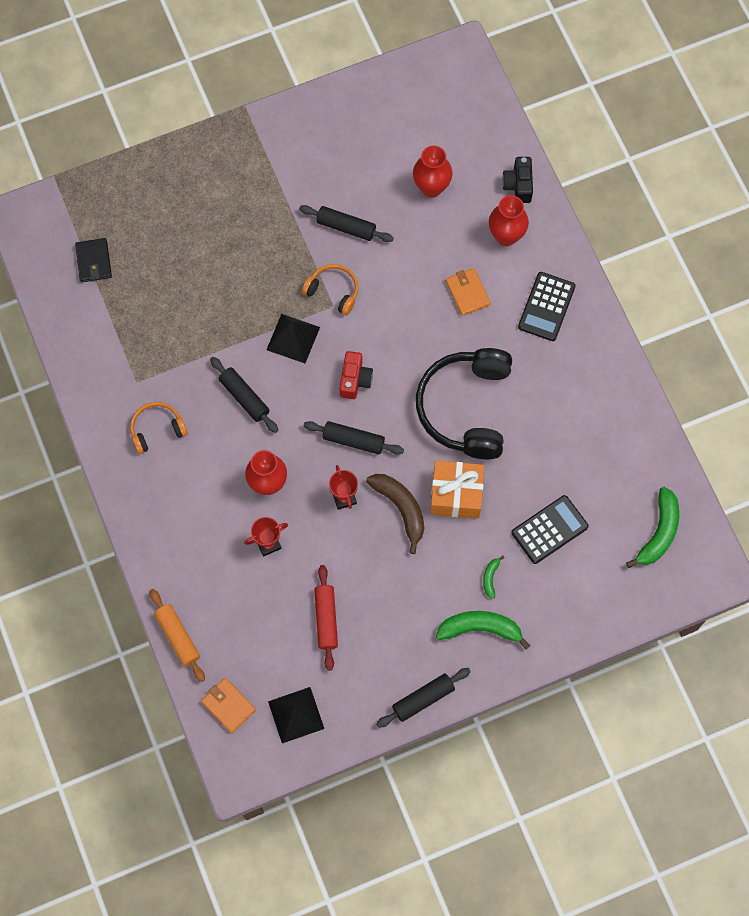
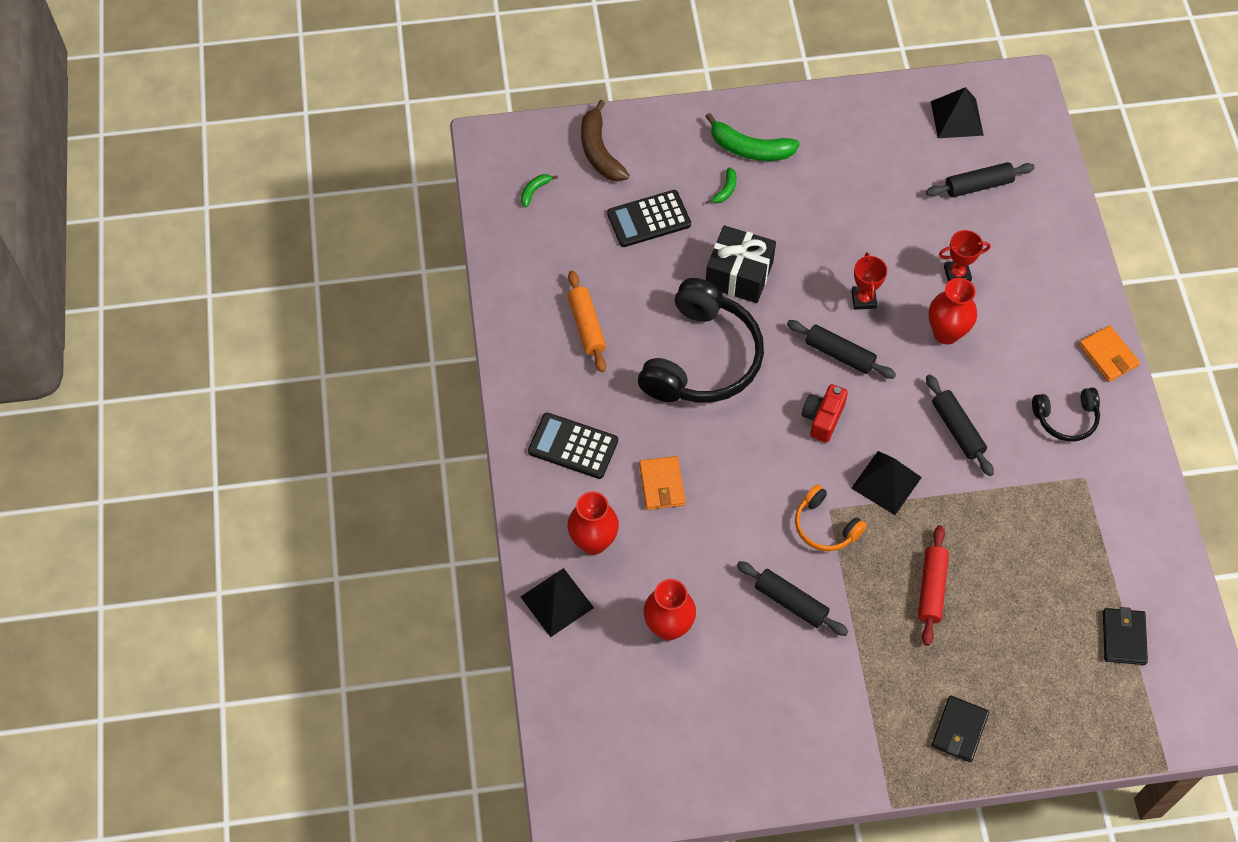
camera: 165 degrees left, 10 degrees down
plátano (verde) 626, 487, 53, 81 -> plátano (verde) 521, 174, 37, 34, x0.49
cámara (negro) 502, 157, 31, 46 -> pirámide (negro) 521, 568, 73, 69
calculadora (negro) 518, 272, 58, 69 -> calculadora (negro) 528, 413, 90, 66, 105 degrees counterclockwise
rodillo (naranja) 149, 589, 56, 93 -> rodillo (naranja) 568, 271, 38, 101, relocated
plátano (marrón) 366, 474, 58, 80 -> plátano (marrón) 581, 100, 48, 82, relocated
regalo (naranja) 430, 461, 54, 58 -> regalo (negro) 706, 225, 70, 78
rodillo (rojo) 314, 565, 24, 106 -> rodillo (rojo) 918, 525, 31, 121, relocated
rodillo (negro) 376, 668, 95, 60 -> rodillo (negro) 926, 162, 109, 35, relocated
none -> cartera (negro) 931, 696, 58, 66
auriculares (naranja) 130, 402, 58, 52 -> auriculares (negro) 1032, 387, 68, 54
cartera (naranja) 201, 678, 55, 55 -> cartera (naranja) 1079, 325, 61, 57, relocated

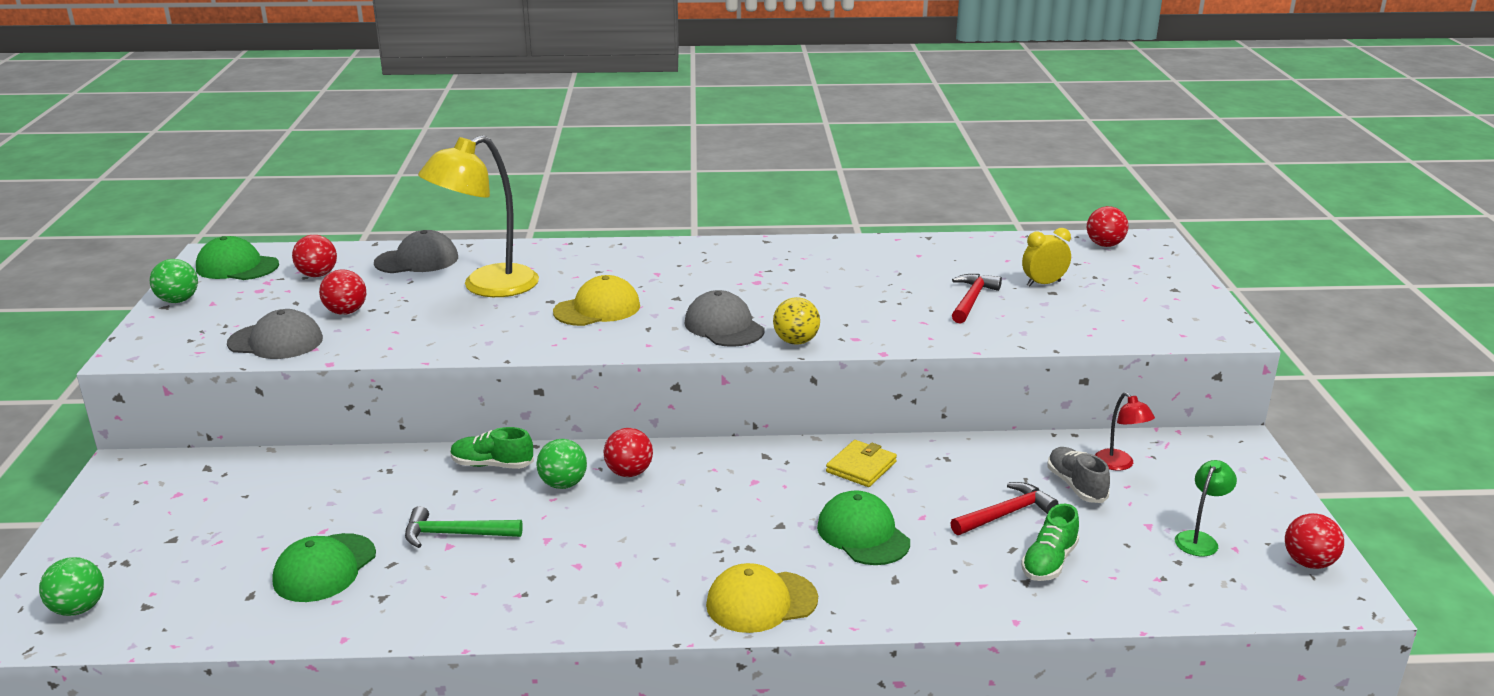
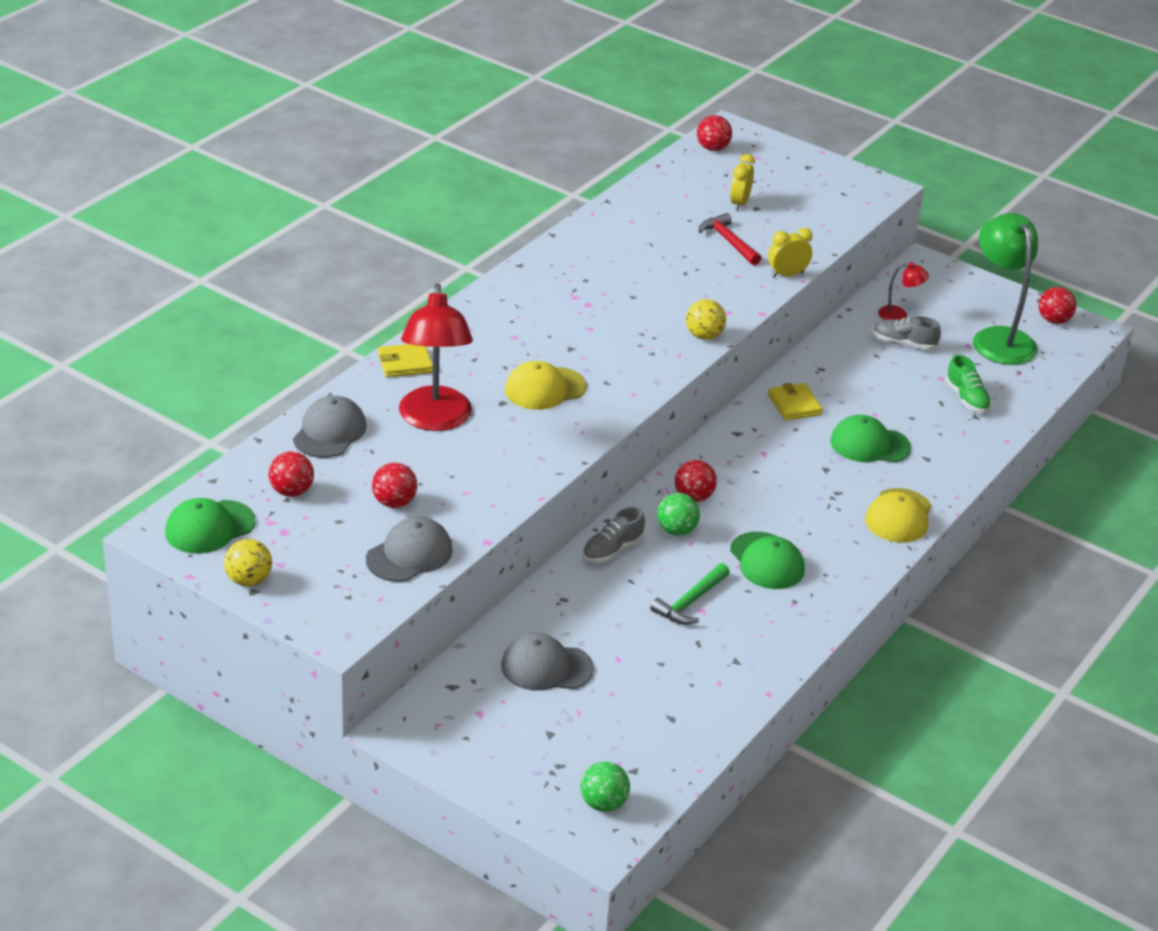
camera: 55 degrees left, 10 degrees up
pelota (verde) 150, 259, 48, 44 -> pelota (amarillo) 224, 539, 48, 48
none -> cartera (amarillo) 378, 344, 55, 33
lámpara (amarillo) 418, 135, 121, 162 -> lámpara (rojo) 399, 283, 74, 148
gorra (gris) 684, 290, 81, 57 -> gorra (gris) 501, 633, 93, 58, relocated
gorra (amarillo) 553, 275, 87, 51 -> gorra (amarillo) 505, 361, 82, 49, 120 degrees counterclockwise
zapato (verde) 450, 427, 84, 42 -> zapato (gris) 583, 507, 62, 56
gorra (verde) 272, 533, 104, 69 -> gorra (verde) 730, 532, 75, 57, relocated
none -> despertador (amarillo) 768, 228, 44, 49
lámpara (verde) 1175, 460, 62, 96 -> lámpara (verde) 973, 213, 65, 152, x2.17
martillo (rojo) 950, 482, 109, 53 -> none

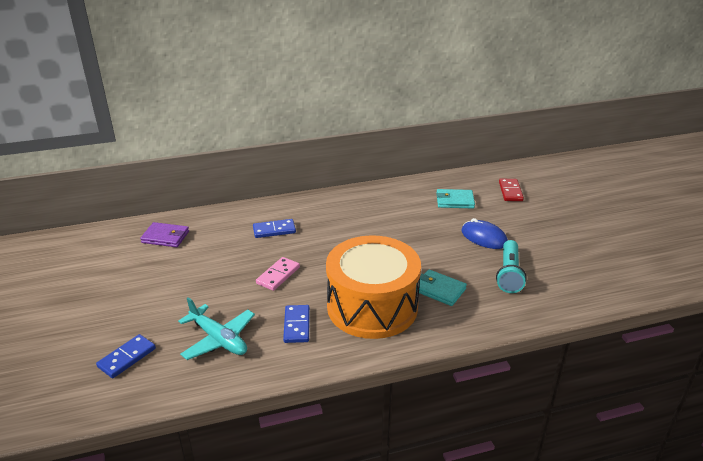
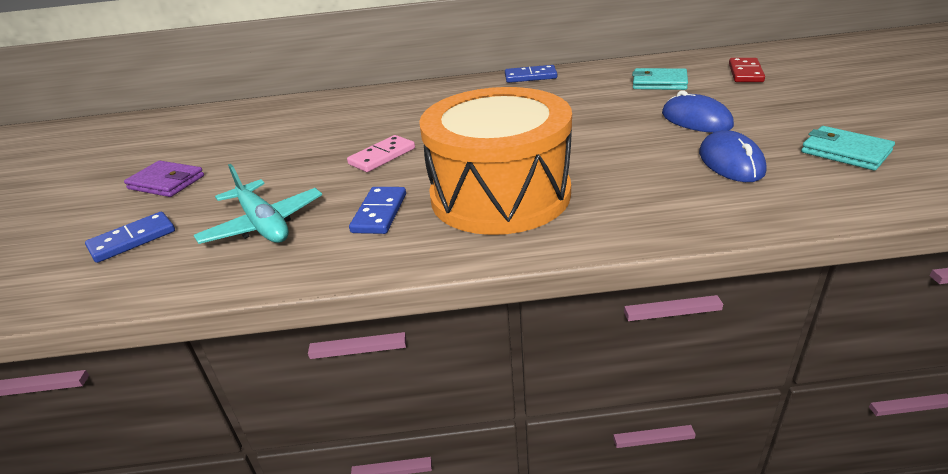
camera: 15 degrees right, 0 degrees up
cartera (morado) 140, 222, 49, 25 -> cartera (morado) 124, 161, 80, 36, relocated
ficha de dominó (azul) 253, 219, 43, 19 -> ficha de dominó (azul) 505, 65, 52, 18, relocated
lámpara de mano (turquesa) 496, 240, 31, 53 -> ratón (azul) 699, 130, 68, 52
cartera (turquesa) 416, 269, 51, 37 -> cartera (turquesa) 801, 126, 94, 44, relocated

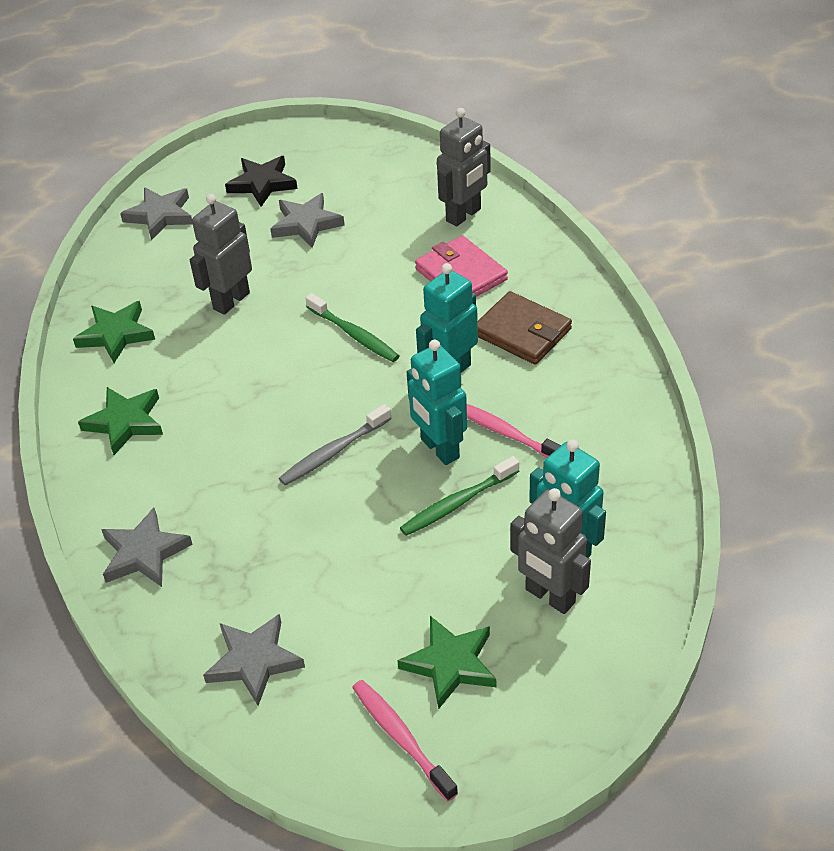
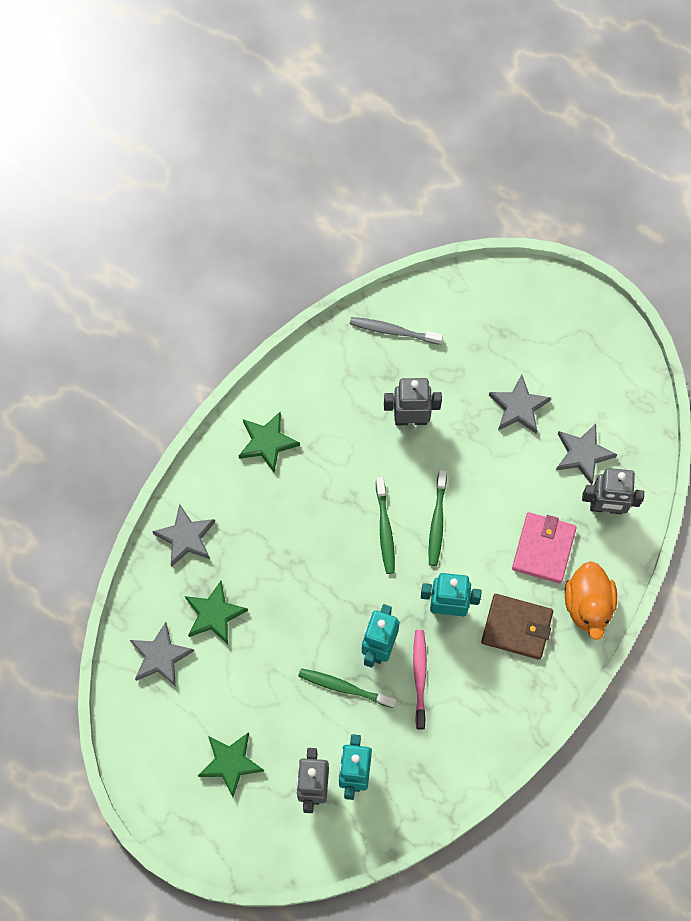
camera: 50 degrees right, 25 degrees up
estrella (verde) 73, 301, 82, 62 -> estrella (verde) 185, 581, 63, 63, relocated
cepillo de dientes (gris) 279, 404, 113, 81 -> cepillo de dientes (gris) 350, 317, 93, 28, relocated
none -> cepillo de dientes (verde) 376, 477, 19, 97
cartera (marrón) 478, 291, 94, 74 -> cartera (marrón) 481, 594, 72, 66, 75 degrees counterclockwise
estrella (gris) 120, 187, 73, 53 -> estrella (gris) 556, 423, 61, 62, relocated
none -> pato (naranja) 565, 561, 52, 79
estrella (negro) 225, 156, 73, 51 -> none
cepillo de dientes (rosa) 352, 680, 106, 121 -> none

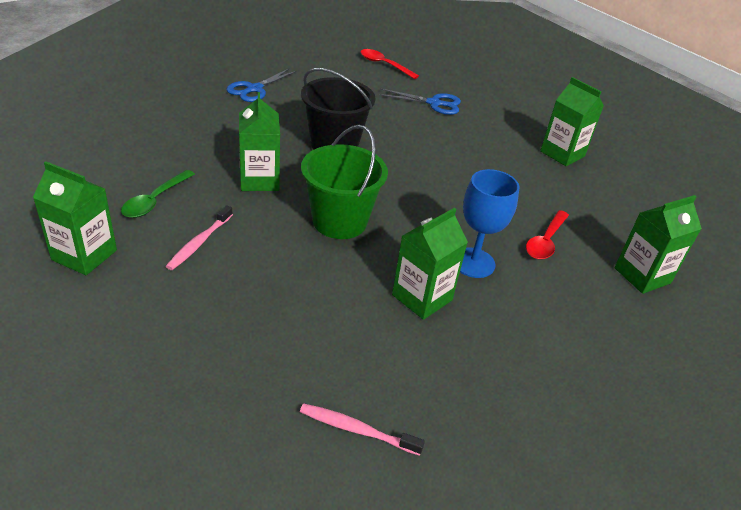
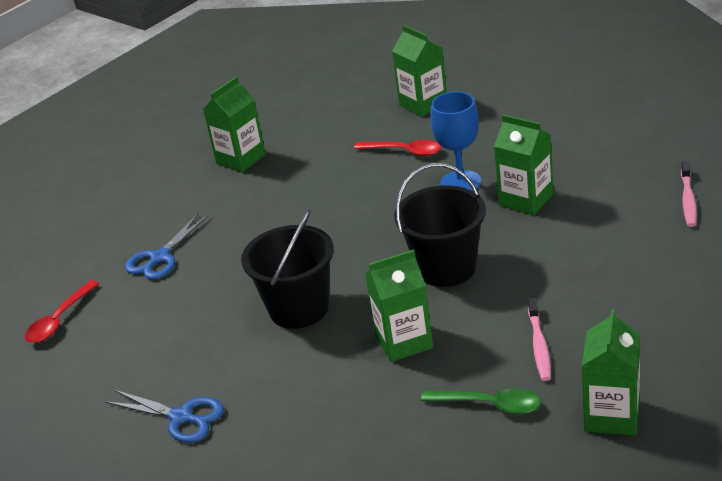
camera: 90 degrees left, 5 degrees down
tijeras (azul) 379, 89, 82, 26 -> tijeras (azul) 125, 214, 84, 65, 150 degrees counterclockwise
balde (verde) 301, 125, 87, 114 -> balde (negro) 394, 163, 92, 124
cepillo de dientes (rosa) 166, 205, 67, 65 -> cepillo de dientes (rosa) 528, 298, 23, 83, 75 degrees clockwise

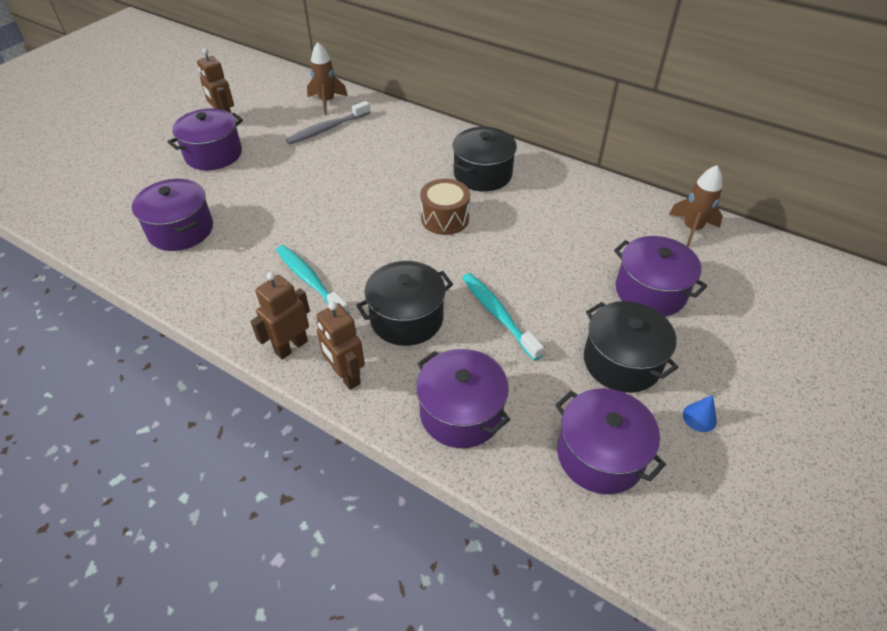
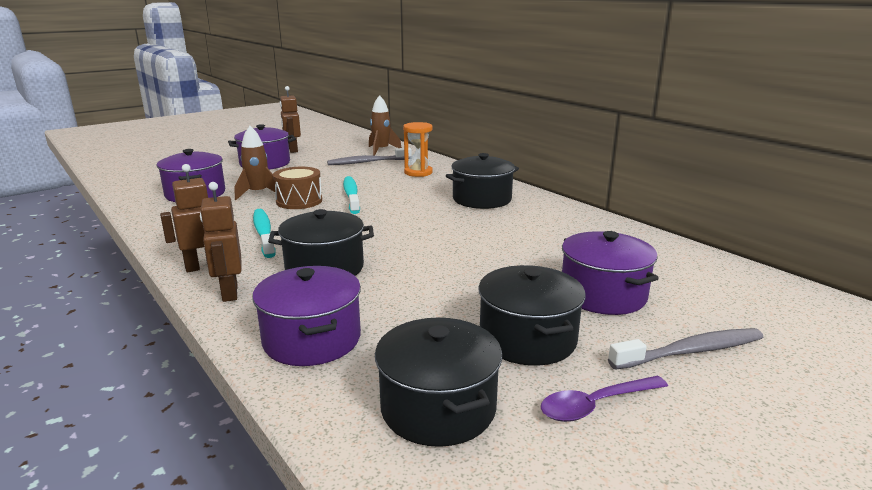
camera: 20 degrees right, 25 degrees down
cohete (marrón) 669, 165, 54, 82 -> cohete (marrón) 235, 126, 40, 74, relocated
tambor (marrón) 420, 179, 50, 56 -> tambor (marrón) 273, 167, 49, 42, relocated
cepillo de dientes (turquesa) 462, 273, 82, 88 -> cepillo de dientes (turquesa) 343, 176, 17, 38, relocated
olla (morado) 555, 388, 111, 106 -> olla (negro) 375, 318, 127, 129
none -> reloj de arena (naranja) 403, 122, 30, 55
cono (azul) 683, 395, 34, 37 -> cuchara (morado) 541, 376, 127, 46
none -> cepillo de dientes (gris) 608, 328, 155, 42

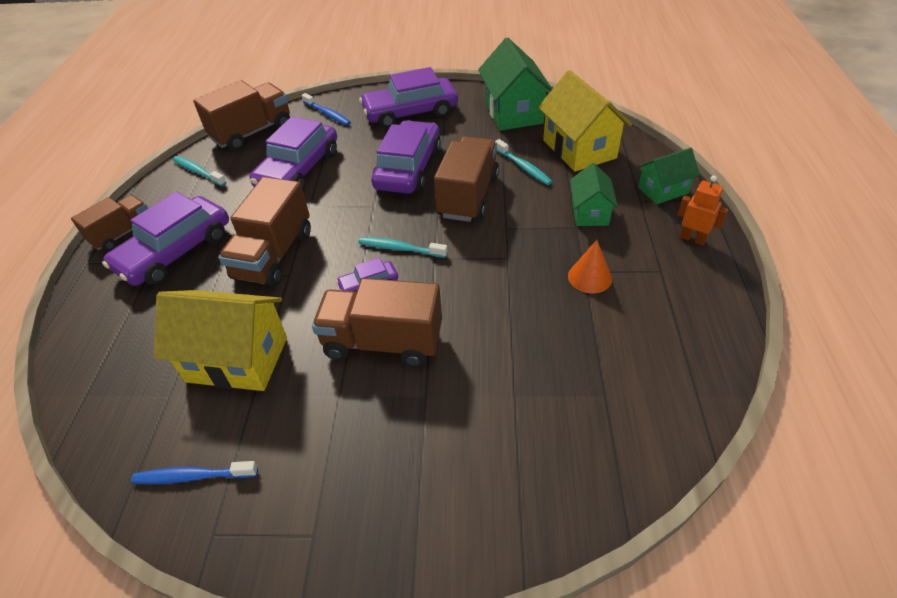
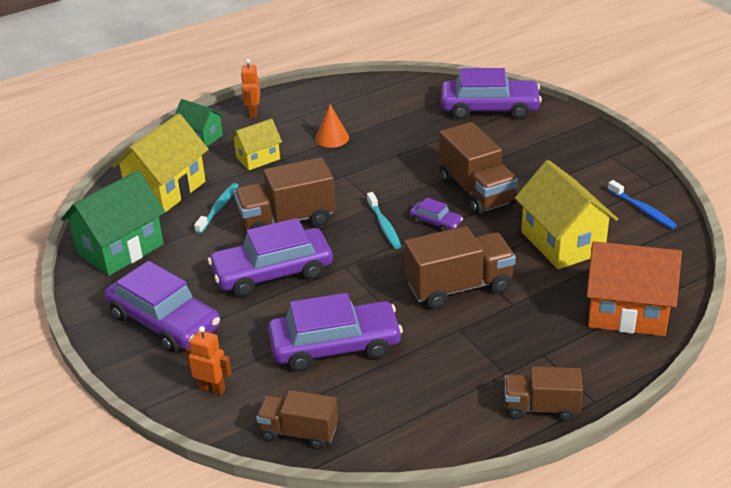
camera: 125 degrees left, 10 degrees down
cepillo de dientes (azul) 301, 93, 50, 33 -> robot (naranja) 186, 326, 46, 69
casa (verde) 570, 163, 48, 63 -> casa (amarillo) 230, 119, 52, 51
camión (marrón) 193, 80, 97, 71 -> camión (marrón) 256, 390, 82, 59, x0.64
coche (morado) 102, 192, 127, 94 -> coche (morado) 441, 68, 101, 51, relocated
none -> casa (naranja) 587, 241, 95, 95
cepillo de dientes (turquesa) 173, 156, 53, 30 -> none

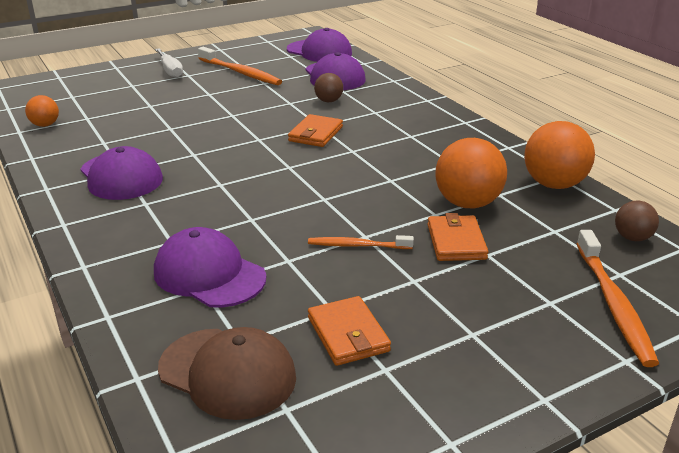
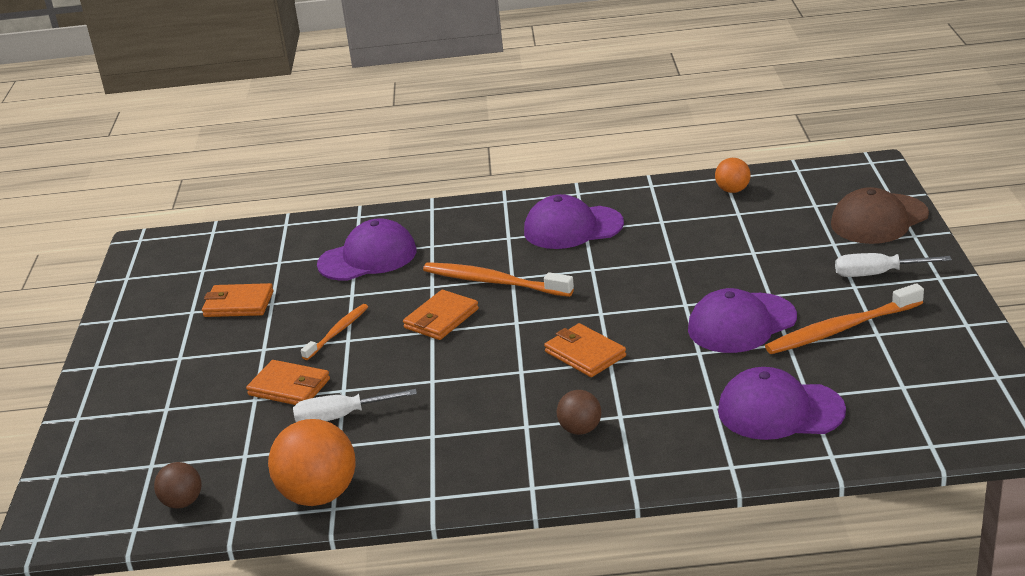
camera: 120 degrees right, 0 degrees up
pelota (naranja) 435, 138, 72, 71 -> destornillador (blanco) 293, 389, 124, 33
none -> cartera (naranja) 403, 290, 76, 50
cepillo de dientes (naranja) 577, 230, 82, 137 -> cepillo de dientes (naranja) 423, 262, 151, 35, relocated
pelota (marrón) 314, 73, 29, 29 -> pelota (marrón) 557, 390, 44, 45, relocated
gorra (morado) 287, 28, 65, 34 -> gorra (morado) 688, 288, 109, 65, relocated
gorra (marrón) 158, 327, 138, 93 -> gorra (marrón) 831, 187, 98, 57, relocated

